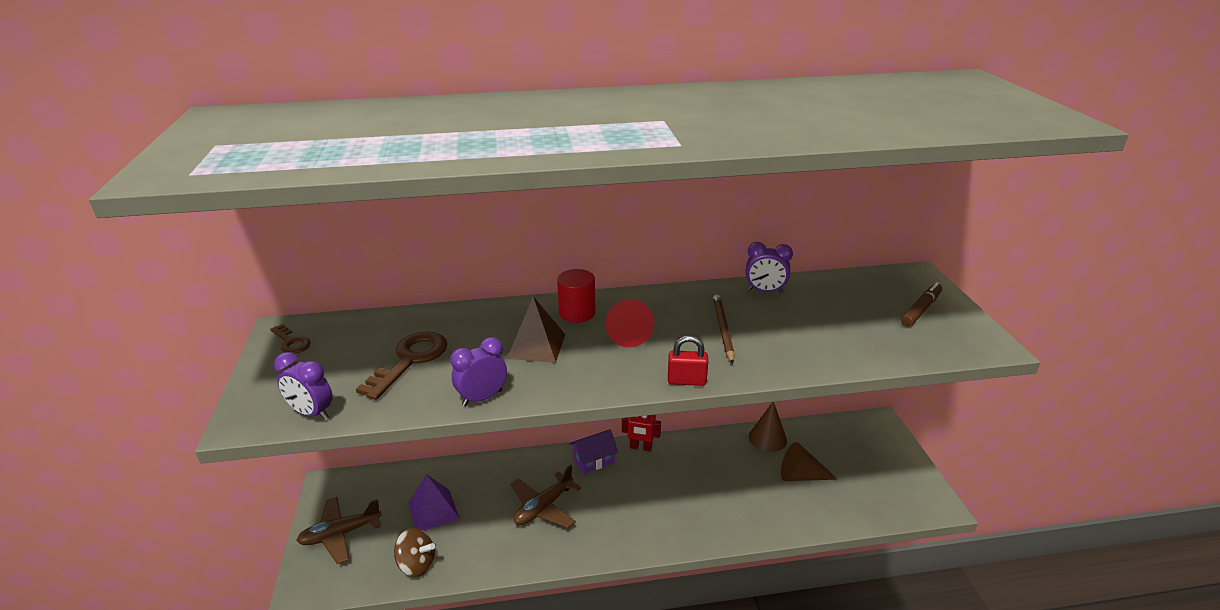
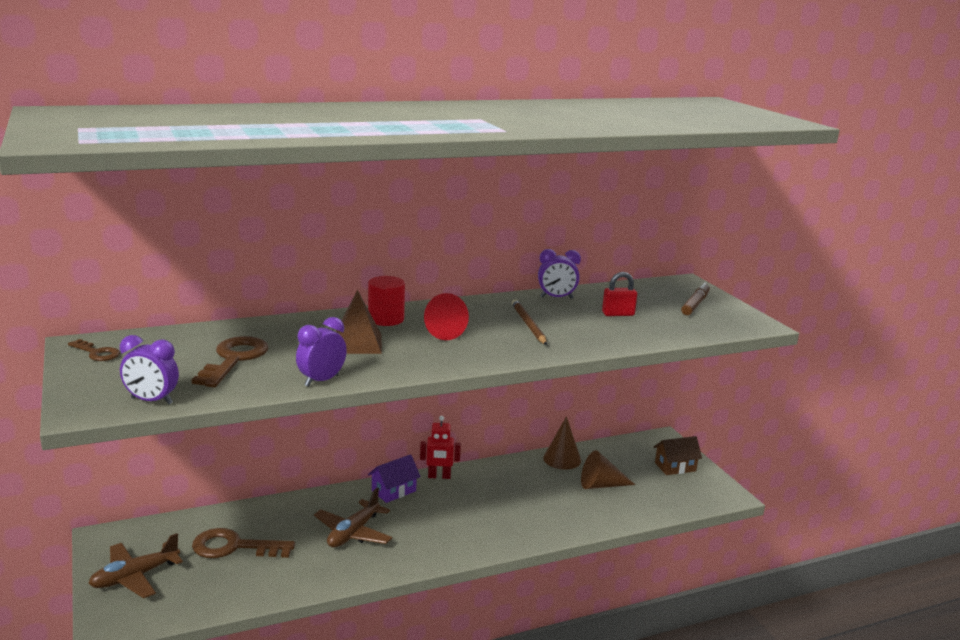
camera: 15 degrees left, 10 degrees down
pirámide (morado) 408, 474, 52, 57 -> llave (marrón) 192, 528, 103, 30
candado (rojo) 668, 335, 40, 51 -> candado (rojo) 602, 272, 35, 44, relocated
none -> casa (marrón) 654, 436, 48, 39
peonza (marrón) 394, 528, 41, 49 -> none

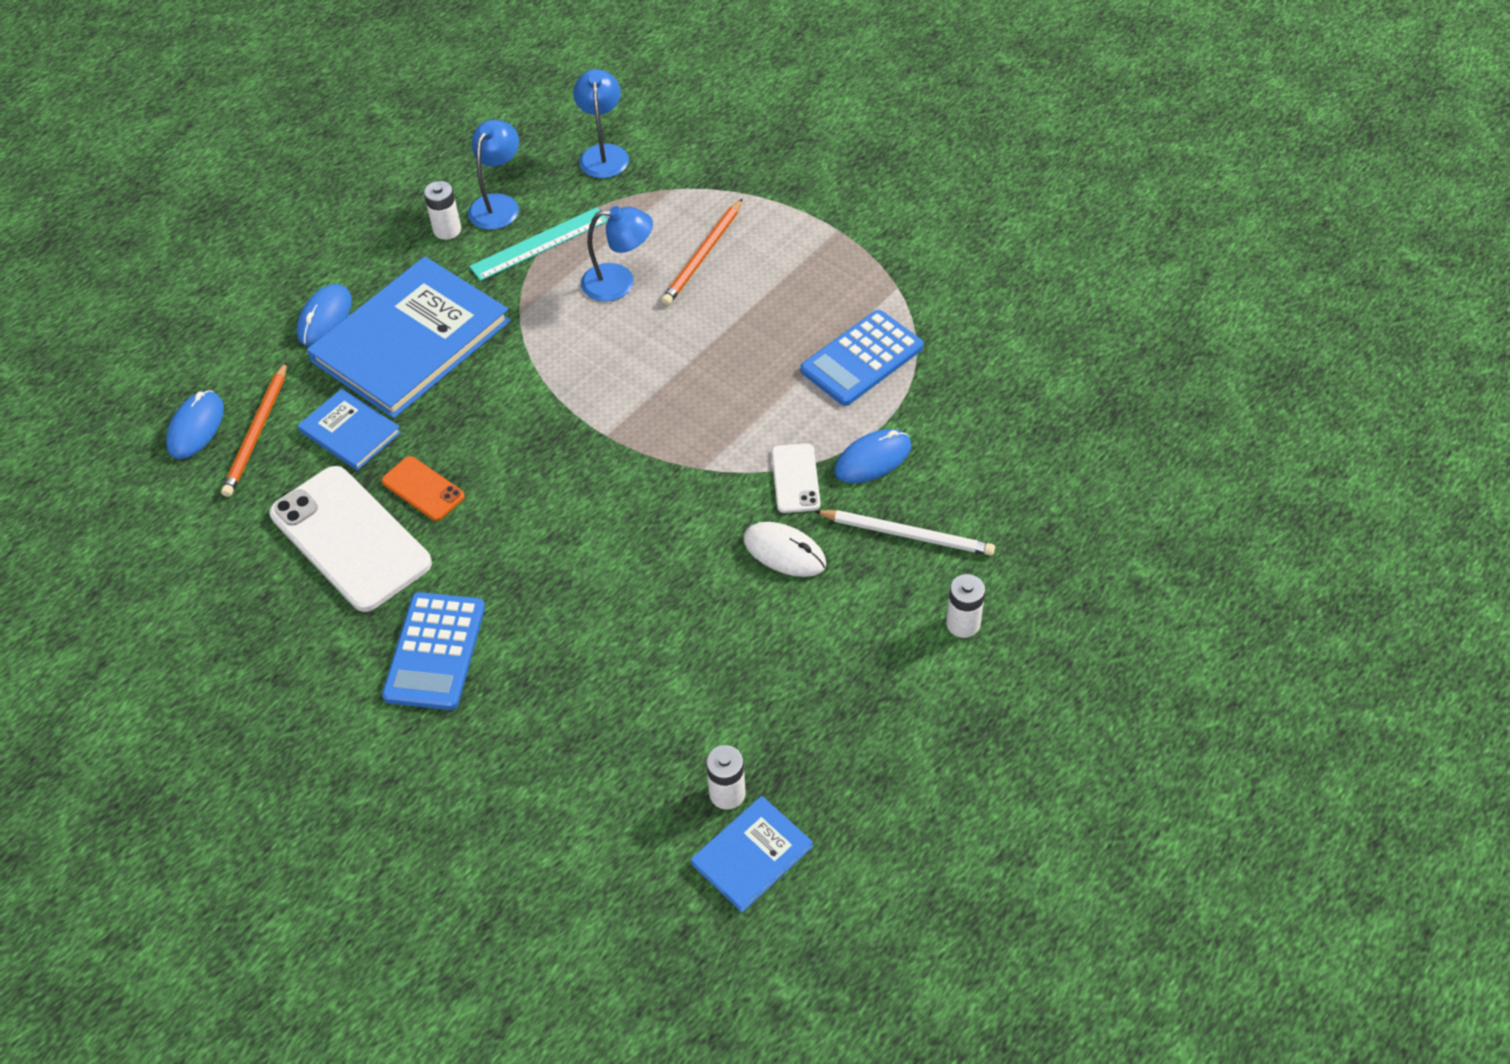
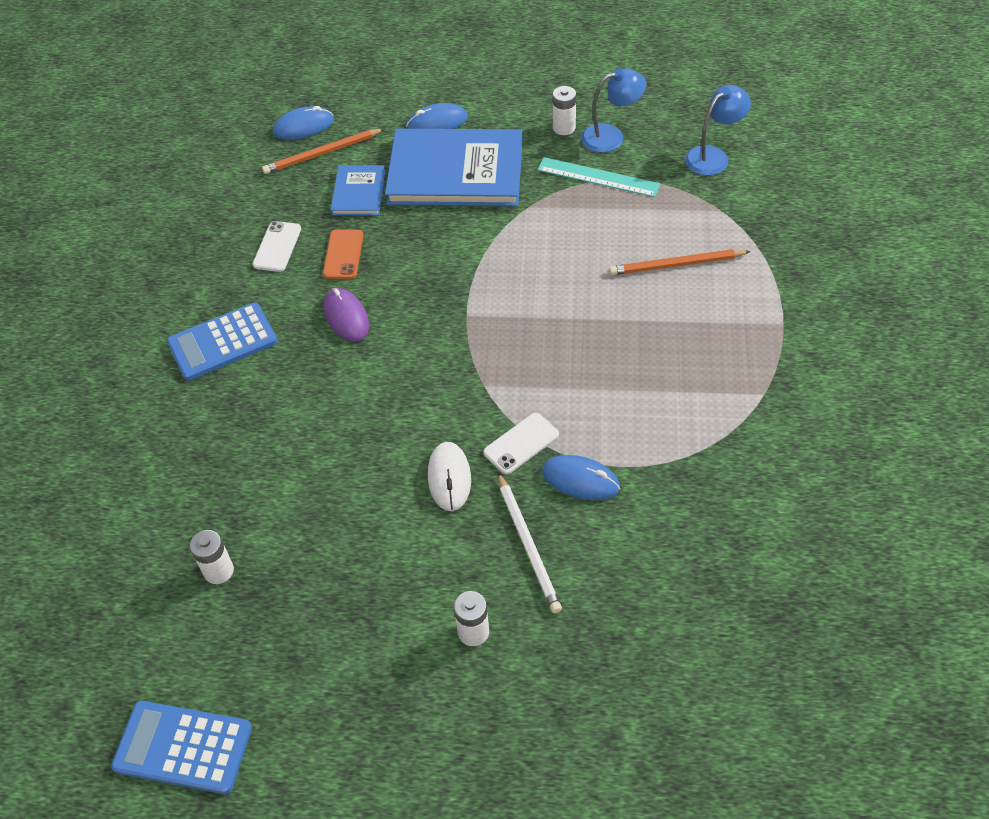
camera: 55 degrees right, 0 degrees up
calculadora (azul) 800, 310, 124, 96 -> calculadora (azul) 111, 701, 141, 93, relocated
móvil (blanco) 269, 466, 163, 146 -> móvil (blanco) 253, 221, 48, 51, x0.49
none -> ratón (morado) 324, 288, 45, 54
lámpara (azul) 581, 206, 72, 96 -> none
libro (azul) 691, 796, 122, 116 -> none

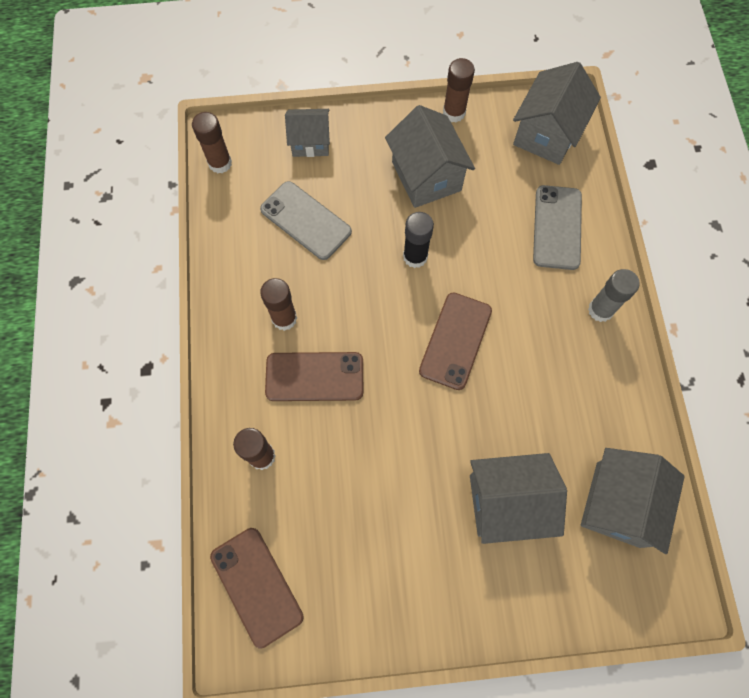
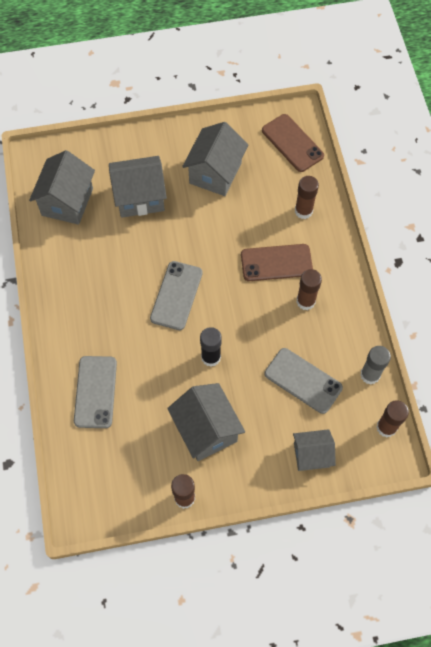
camera: 175 degrees right, 5 degrees down
móvil (marrón) 419, 293, 73, 97 -> móvil (gris) 150, 261, 53, 69
casa (gris) 513, 62, 88, 103 -> casa (gris) 182, 122, 66, 74, relocated
barra de pegamento (gris) 588, 269, 52, 53 -> barra de pegamento (gris) 360, 346, 31, 38, relocated

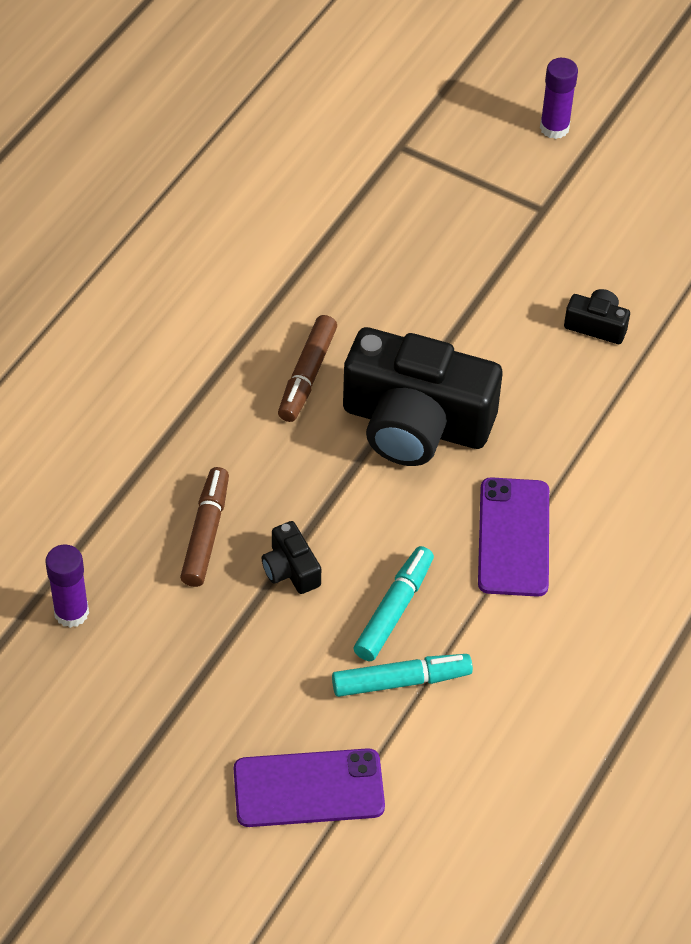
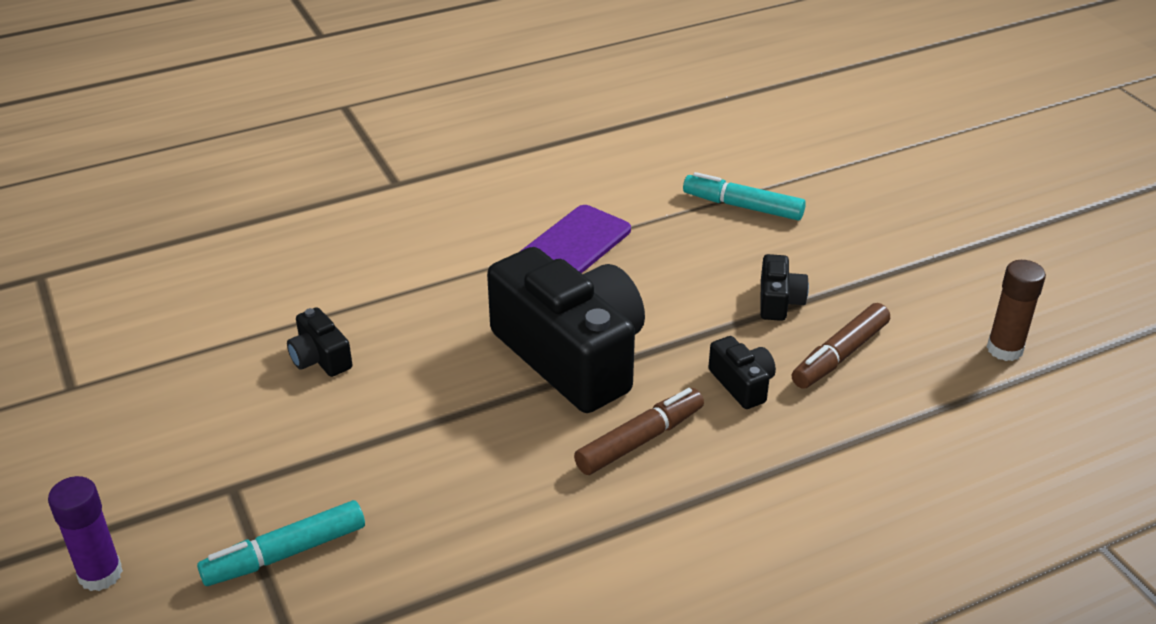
camera: 145 degrees left, 15 degrees down
rotulador (turquesa) 354, 546, 80, 115 -> rotulador (turquesa) 197, 500, 168, 86, relocated
none -> cámara (negro) 708, 336, 68, 73
barra de pegamento (morado) 45, 545, 44, 83 -> barra de pegamento (marrón) 987, 260, 59, 101
móvil (morado) 234, 748, 151, 79 -> none

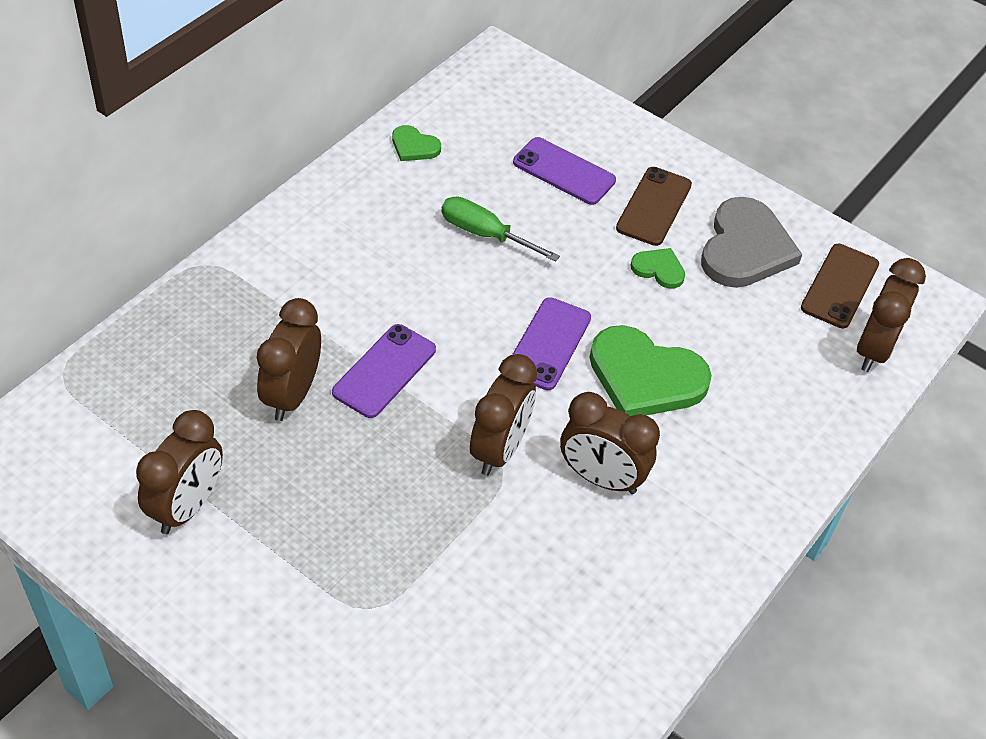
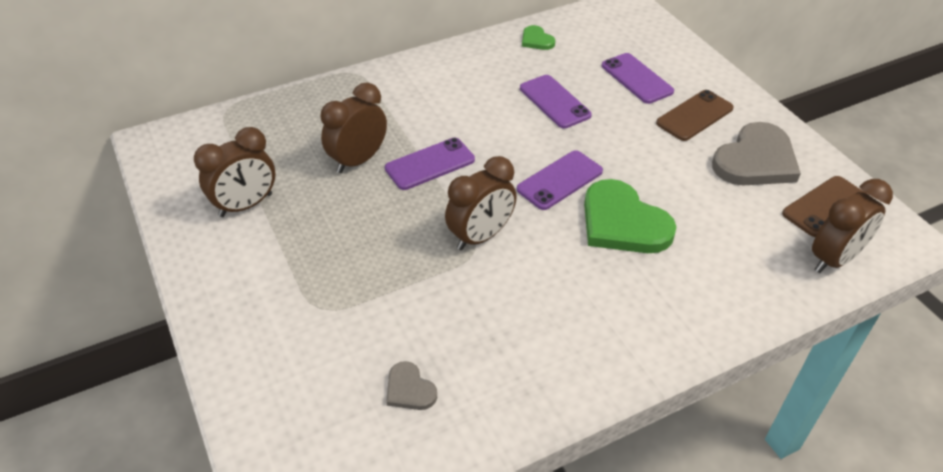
camera: 30 degrees right, 5 degrees down
none -> corazón (gris) 386, 361, 51, 49
destornillador (verde) 441, 196, 119, 66 -> móvil (morado) 520, 75, 72, 53
despertador (marrón) 560, 392, 100, 102 -> none
corazón (verde) 631, 248, 54, 41 -> none

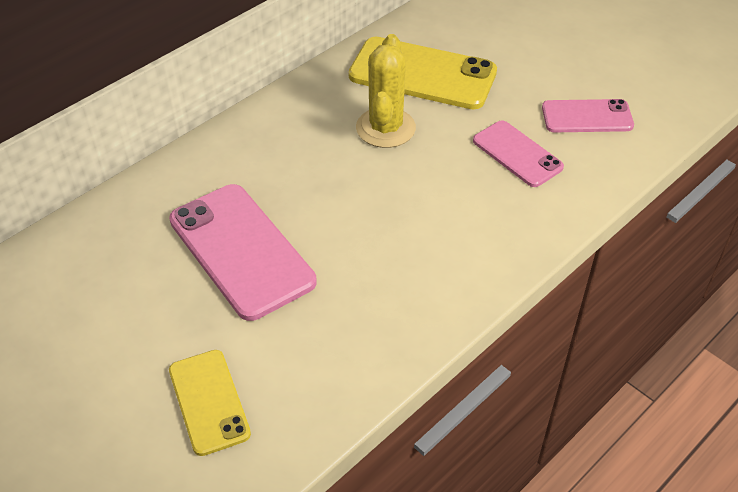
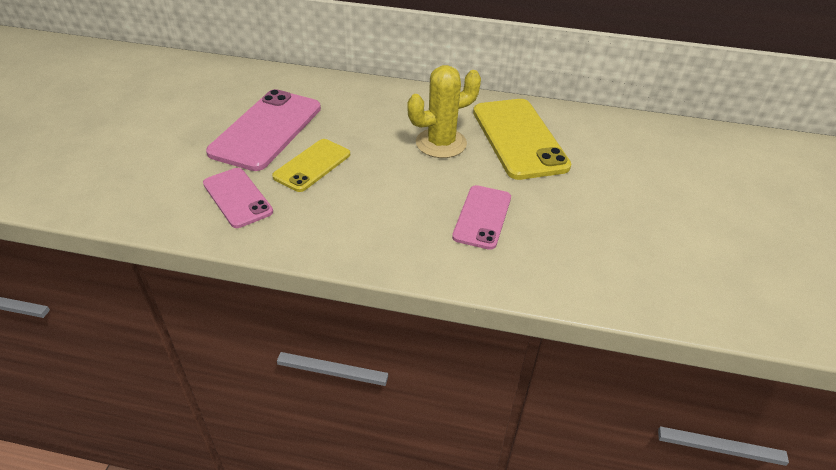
camera: 55 degrees right, 5 degrees down
móvil (rosa) 542, 99, 92, 33 -> móvil (rosa) 203, 168, 70, 60, relocated
móvil (amarillo) 169, 350, 82, 106 -> móvil (amarillo) 272, 139, 78, 53, relocated

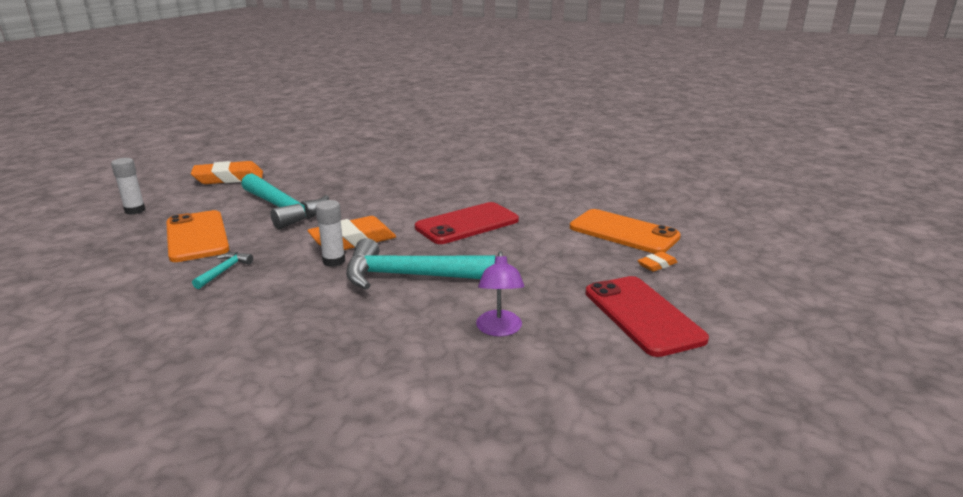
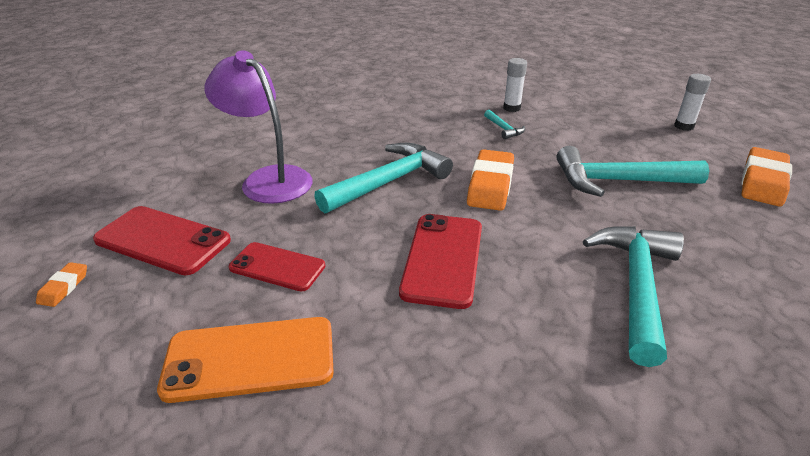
camera: 135 degrees right, 10 degrees up
goma de borrar (naranja) 637, 251, 40, 21 -> goma de borrar (naranja) 36, 262, 51, 45, relocated
lámpara (morado) 476, 251, 48, 86 -> lámpara (morado) 205, 50, 108, 154, x1.82
none -> móvil (rojo) 229, 242, 96, 50
barra de pegamento (blanco) 315, 200, 30, 67 -> barra de pegamento (blanco) 503, 58, 24, 54, relocated
none -> martillo (turquesa) 583, 226, 101, 141
móvil (naranja) 166, 210, 63, 52 -> none

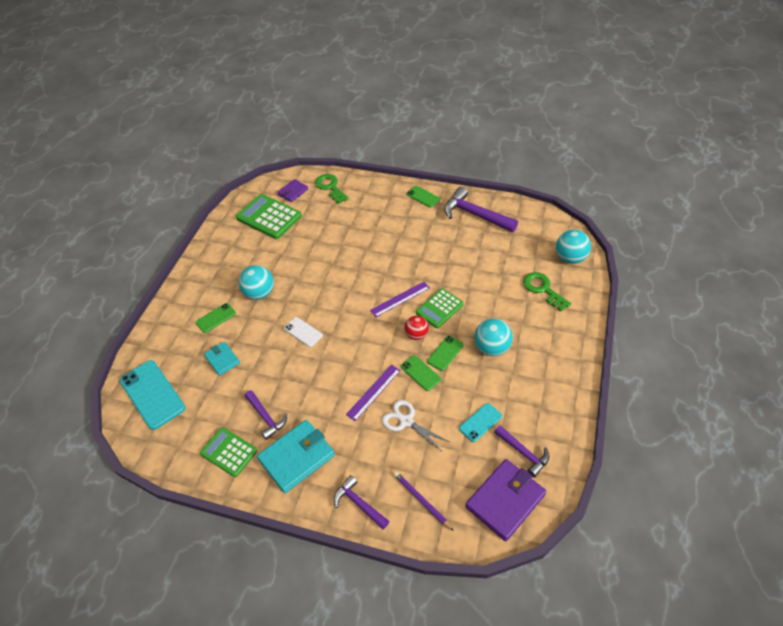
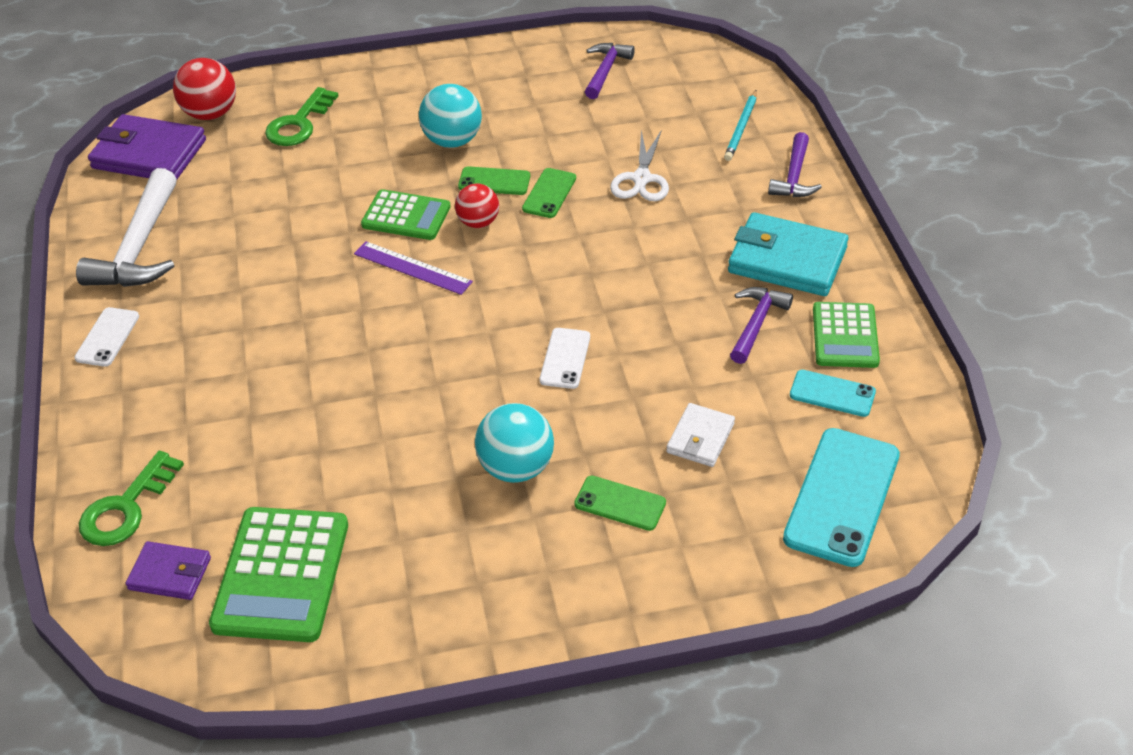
camera: 120 degrees left, 5 degrees down
móvil (verde) 407, 186, 33, 22 -> móvil (blanco) 74, 307, 65, 60
martillo (morado) 444, 187, 74, 45 -> martillo (blanco) 76, 168, 101, 119
cartera (morado) 465, 459, 81, 82 -> cartera (morado) 88, 114, 118, 65, relocated
pelota (turquesa) 556, 230, 35, 34 -> pelota (rojo) 173, 58, 63, 62
cartera (turquesa) 204, 342, 36, 34 -> cartera (blanco) 666, 403, 69, 64
lápiz (morado) 393, 471, 61, 60 -> lápiz (turquesa) 724, 90, 33, 71
móvil (turquesa) 459, 403, 43, 39 -> móvil (turquesa) 790, 370, 86, 47, relocated
regla (morado) 346, 365, 55, 56 -> none

